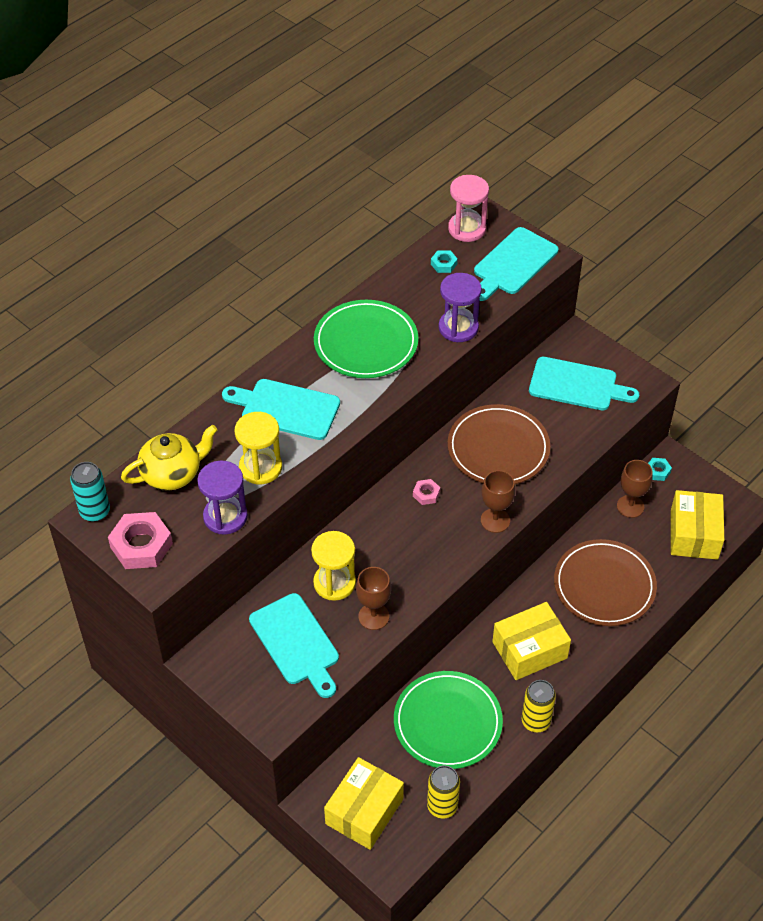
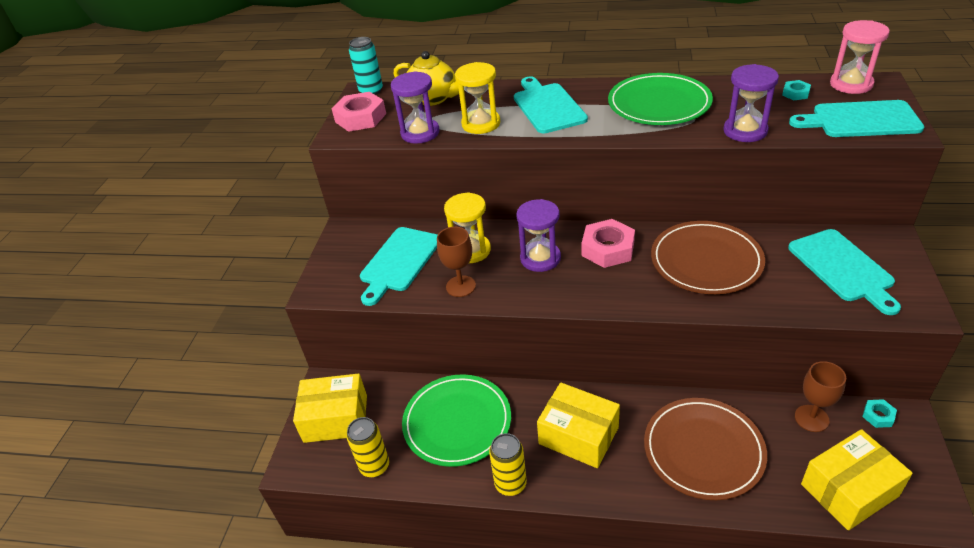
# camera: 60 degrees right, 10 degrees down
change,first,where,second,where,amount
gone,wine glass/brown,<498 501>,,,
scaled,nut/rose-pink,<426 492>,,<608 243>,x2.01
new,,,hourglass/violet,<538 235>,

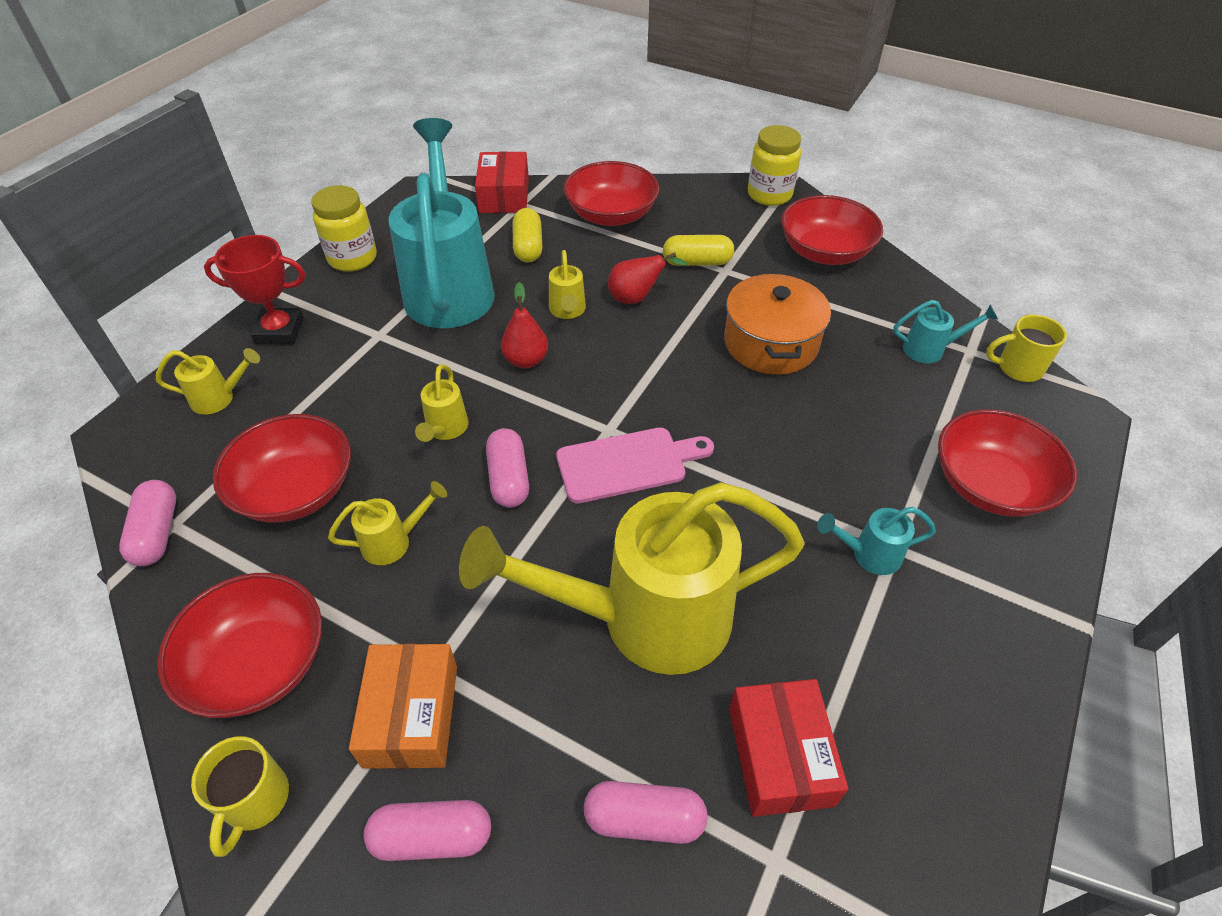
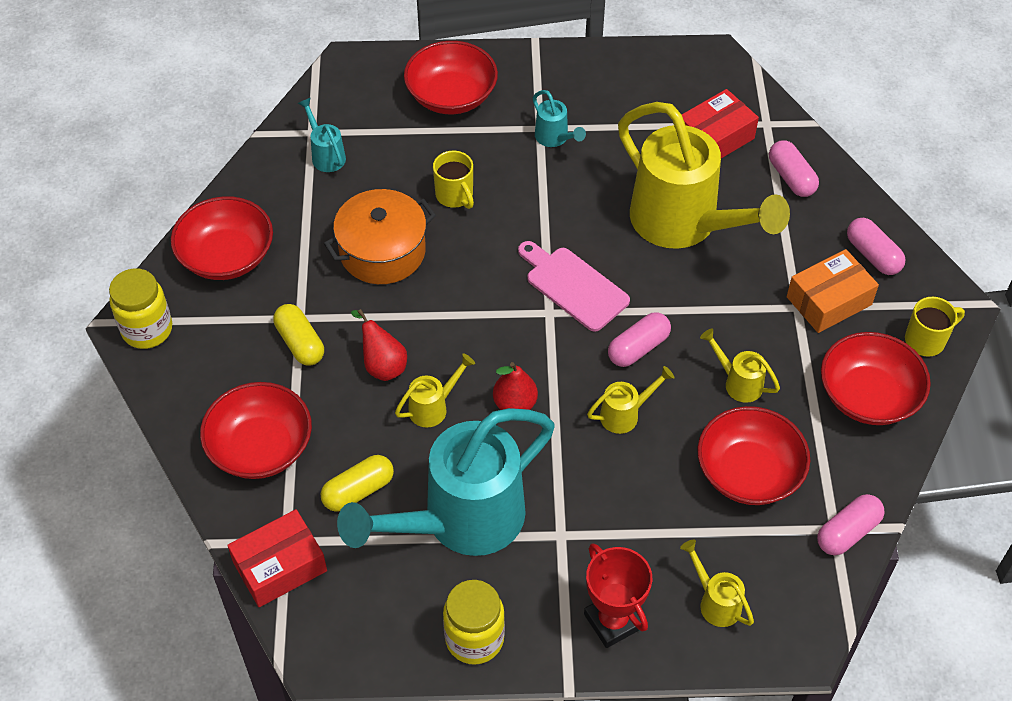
# camera: 120 degrees left, 5 degrees up
change,first,where,second,where,amount
shifted,coffee mug/yellow,<1026 348>,,<453 180>,

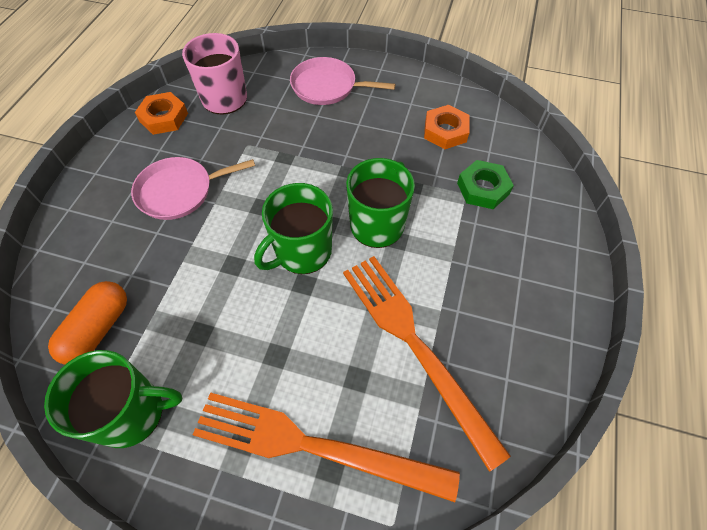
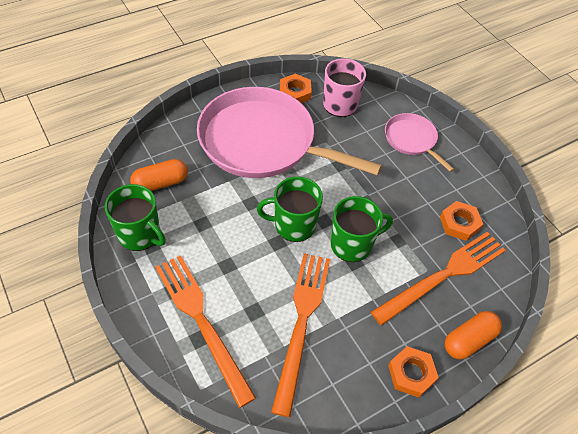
# camera: 40 degrees right, 5 degrees down
change,first,where,second,where,amount
scaled,frying pan/rose-pink,<193 188>,,<289 132>,x2.13
swapped,nut/leaf-green,<485 184>,fork/orange,<438 279>,
new,,,capsule/orange,<473 335>,
new,,,nut/orange,<413 372>,

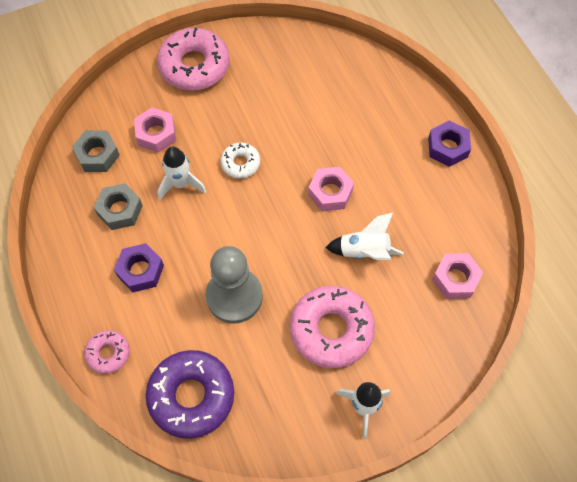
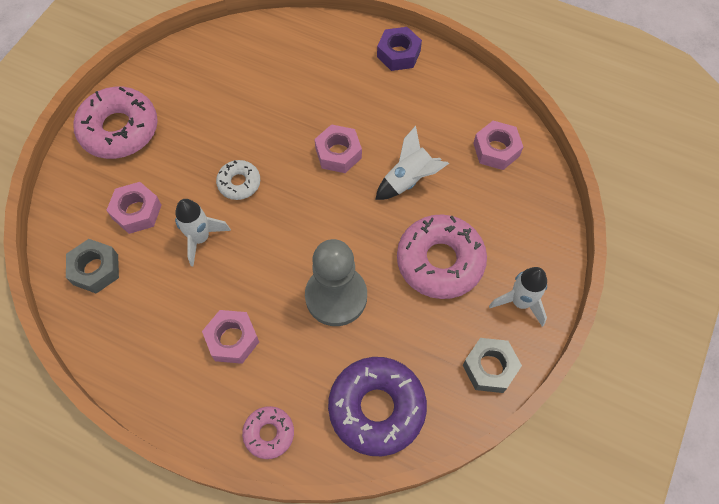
# camera: 40 degrees left, 0 degrees up
change,first,where,second,where,amount
shifted,nut/gray,<118 206>,,<492 365>,
repainted,nut/violet,<139 267>,nut/rose-pink,<230 337>,

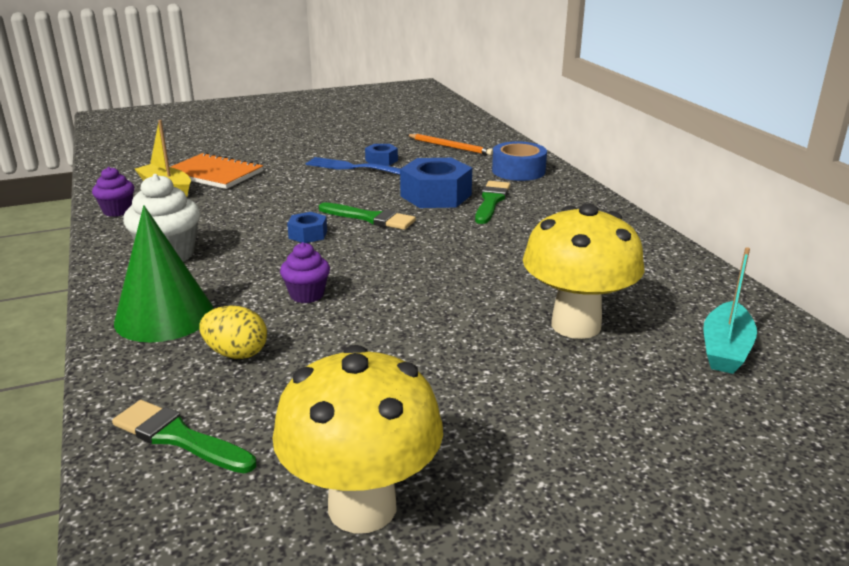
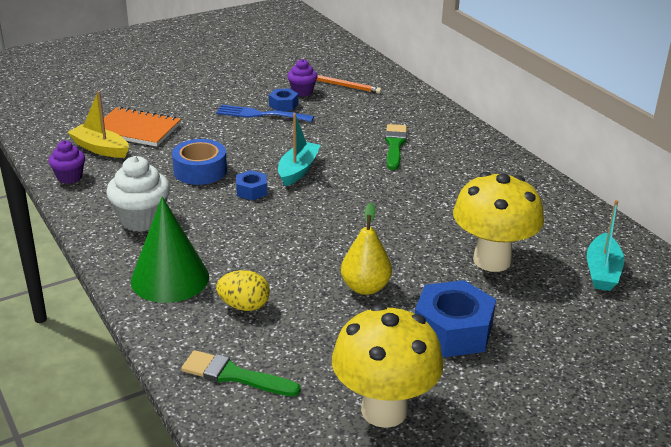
# camera: 10 degrees left, 5 degrees up
change,first,where,second,where,amount
shifted,roll of tape/cobalt,<519 161>,,<199 162>,
shifted,nut/cobalt,<436 183>,,<455 318>,
swapped,paint brush/leaf-green,<367 216>,boat/turquoise,<299 149>,
shifted,cupcake/violet,<305 272>,,<302 78>,
new,,,toy pear/yellow,<366 249>,

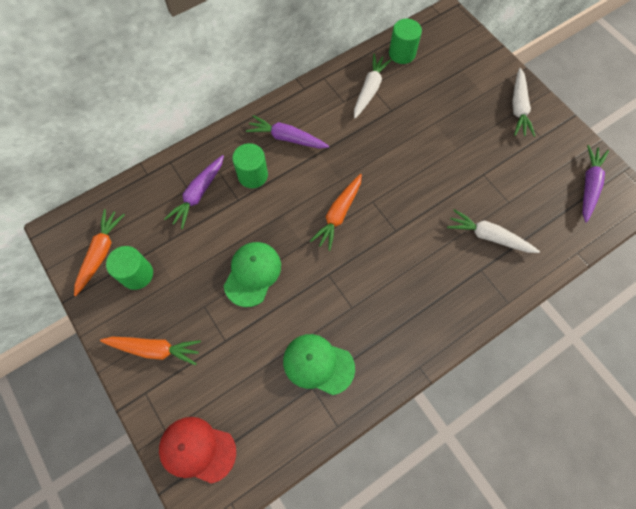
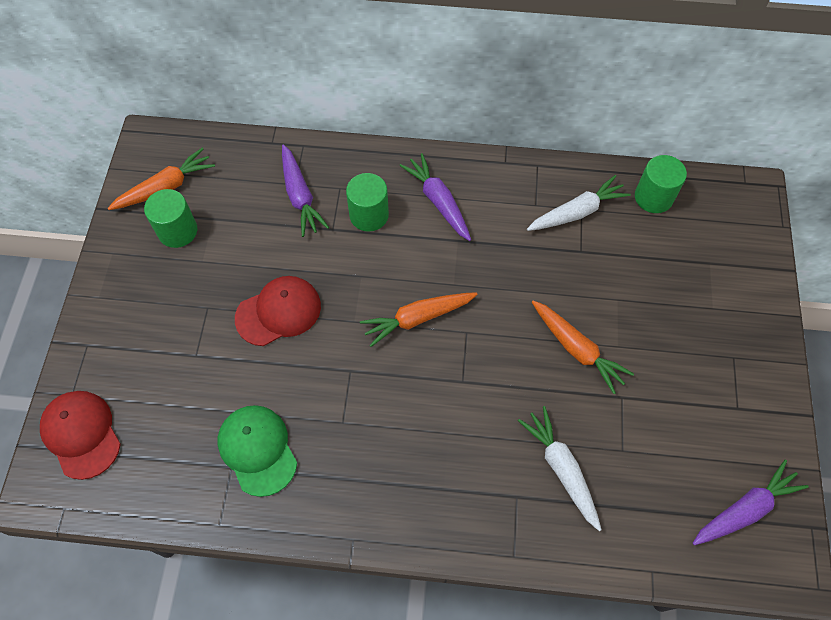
# camera: 40 degrees right, 5 degrees down
change,first,where,second,where,amount
gone,root vegetable/white,<523 102>,,,
rotated,root vegetable/violet,<194 192>,,<305 190>,90 degrees counterclockwise
repainted,baseball cap/leaf-green,<252 274>,baseball cap/scarlet,<278 311>,
shifted,root vegetable/orange,<150 351>,,<583 347>,

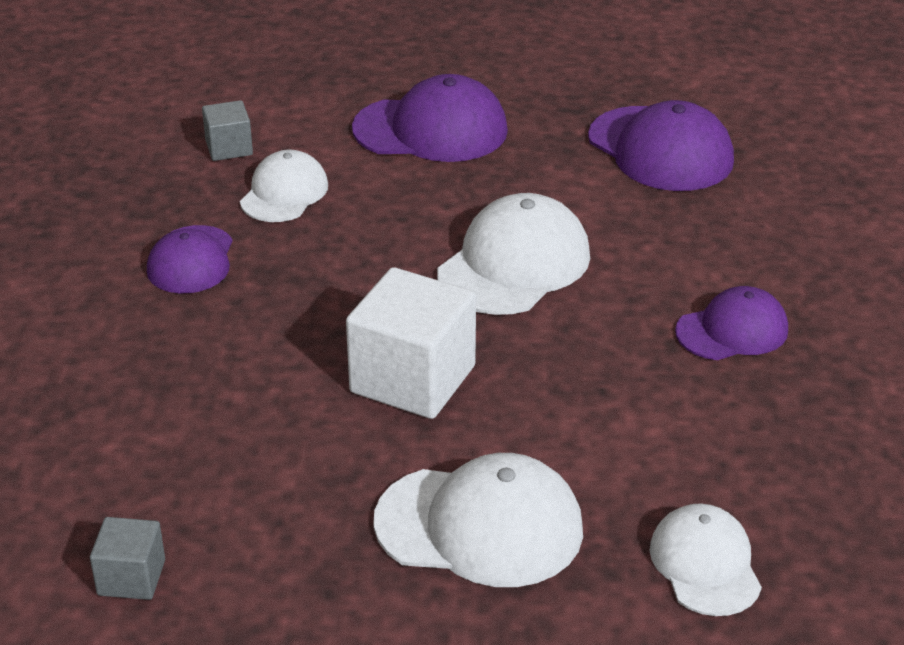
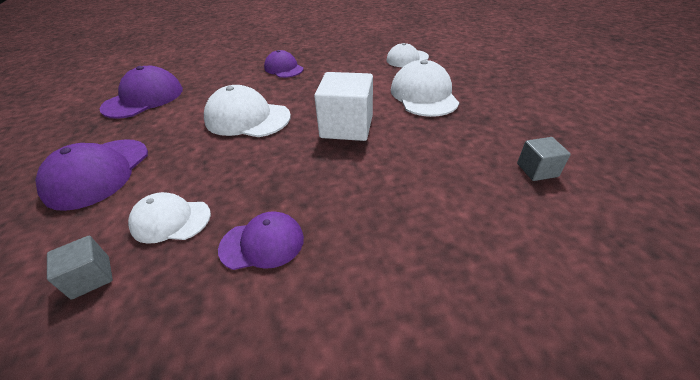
# camera: 105 degrees left, 5 degrees up
change,first,where,second,where,amount
rotated,baseball cap/violet,<430 118>,,<91 175>,150 degrees counterclockwise

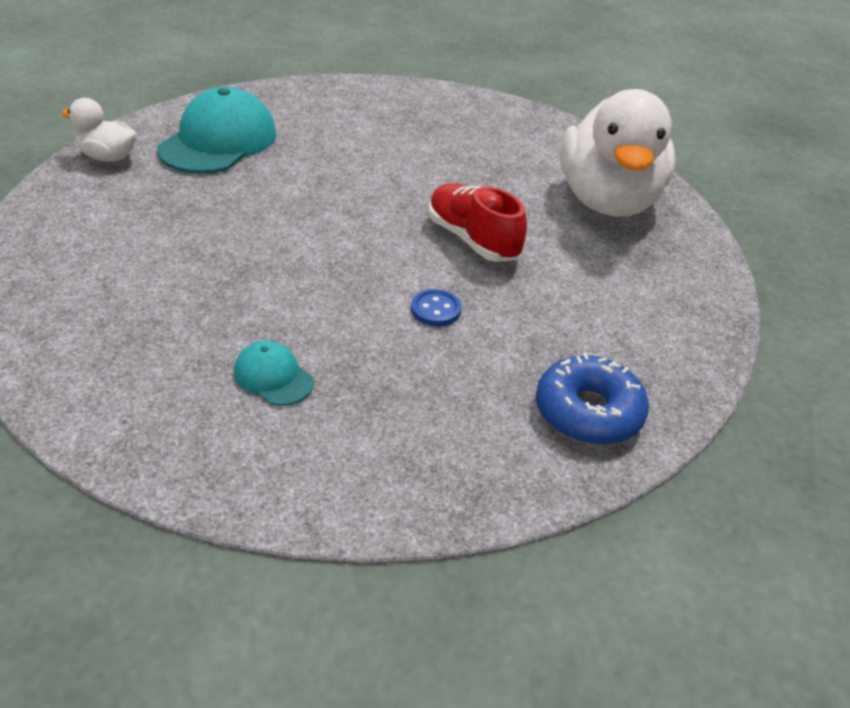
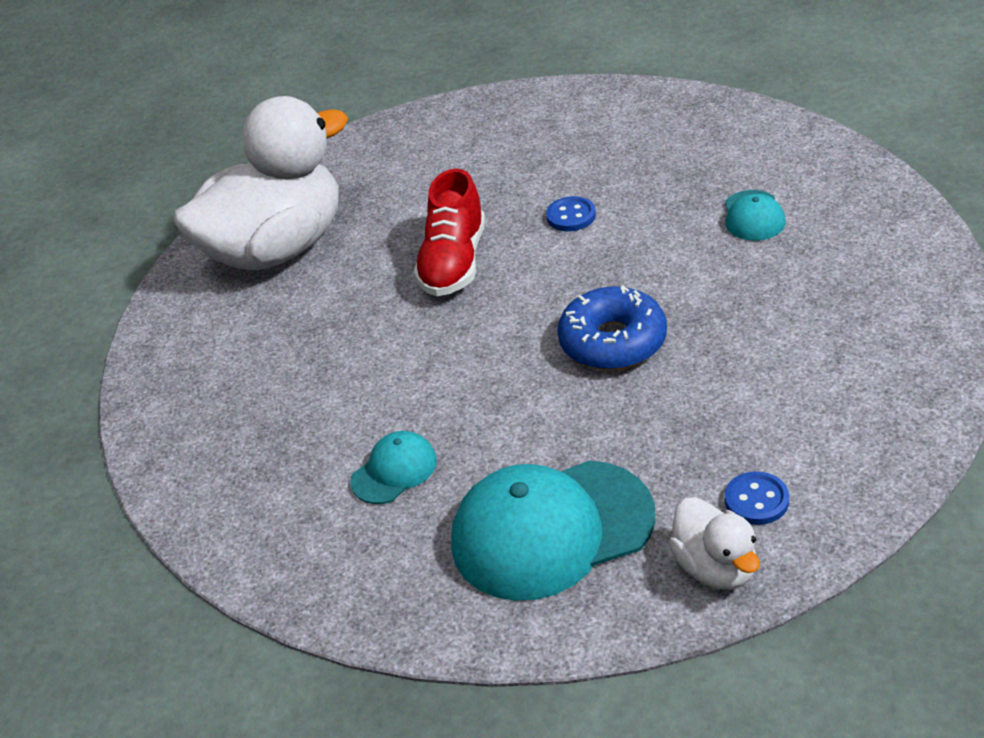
# camera: 125 degrees left, 0 degrees up
change,first,where,second,where,amount
shifted,donut/cobalt,<592 399>,,<612 328>,
new,,,baseball cap/turquoise,<393 467>,
new,,,button/cobalt,<757 498>,

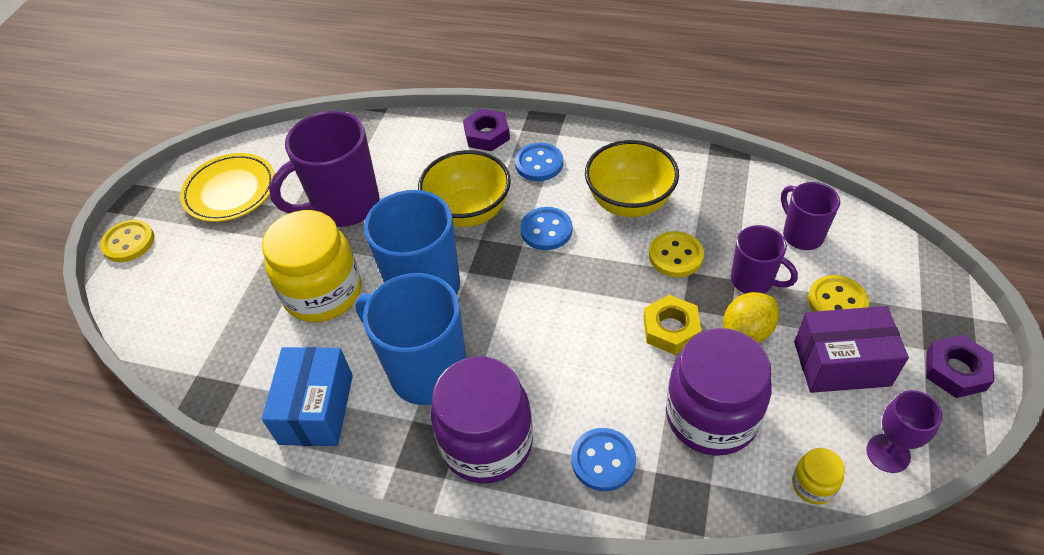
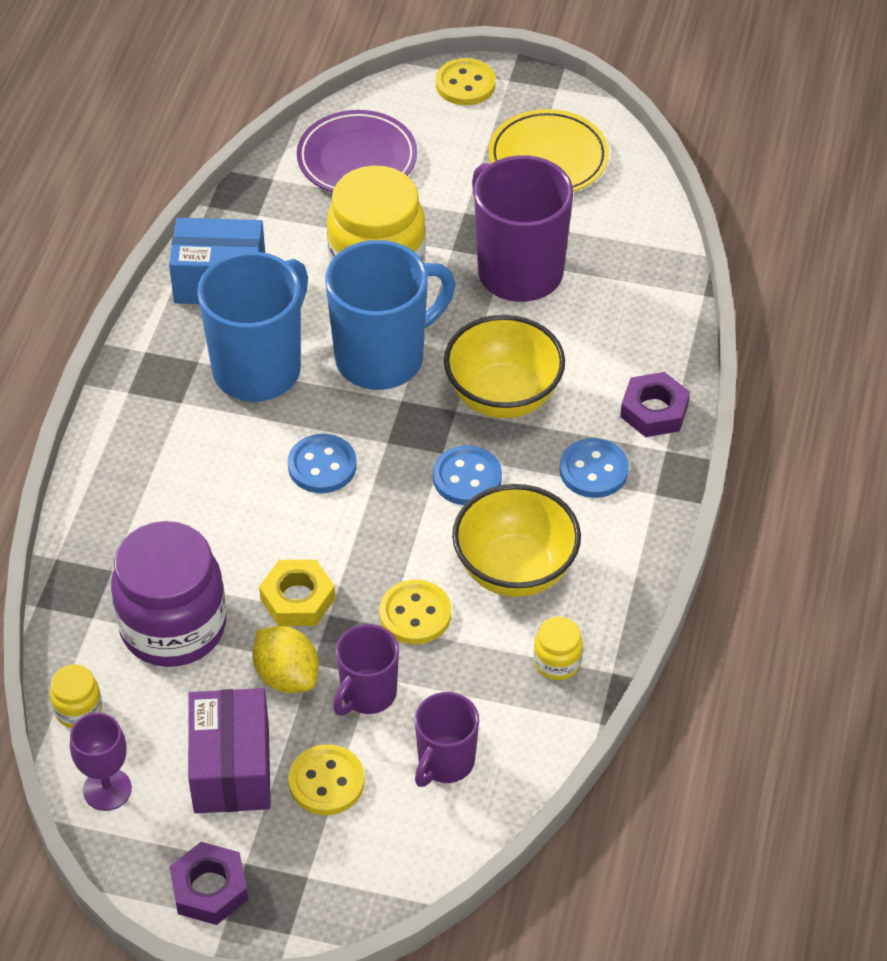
# camera: 85 degrees right, 0 degrees up
change,first,where,second,where,amount
rotated,coffee mug/violet,<810 216>,,<447 739>,150 degrees clockwise
gone,preserve jar/violet,<482 420>,,,
shifted,button/cobalt,<603 459>,,<322 463>,
new,,,dinner plate/violet,<357 151>,
new,,,preserve jar/yellow,<558 648>,

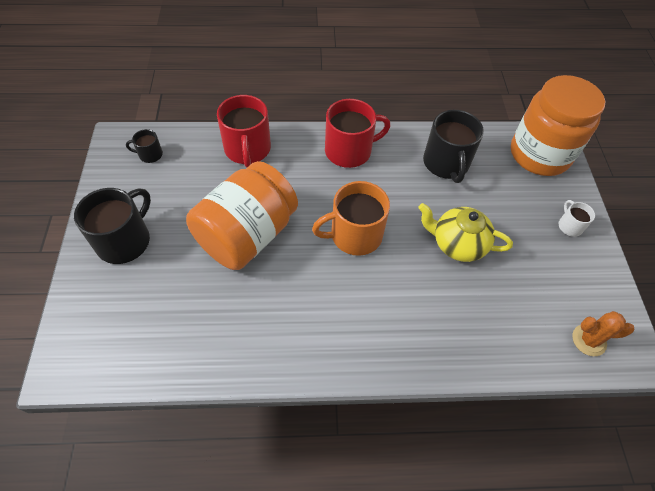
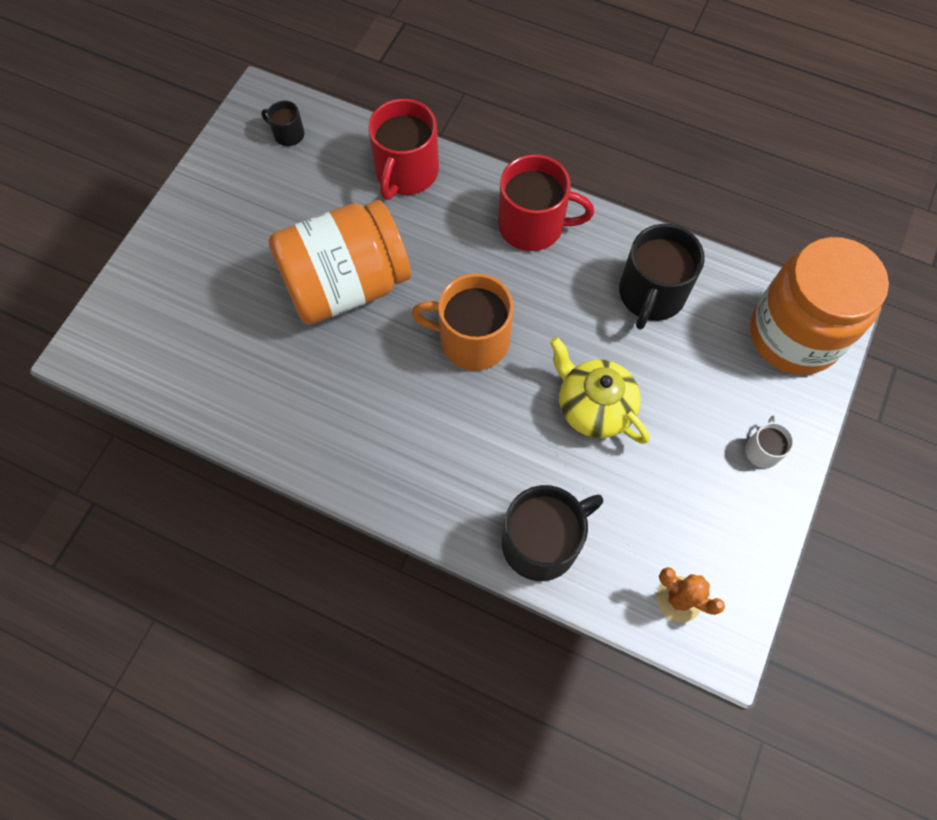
# camera: 30 degrees right, 10 degrees up
change,first,where,second,where,amount
shifted,coffee mug/black,<112 226>,,<552 533>,

